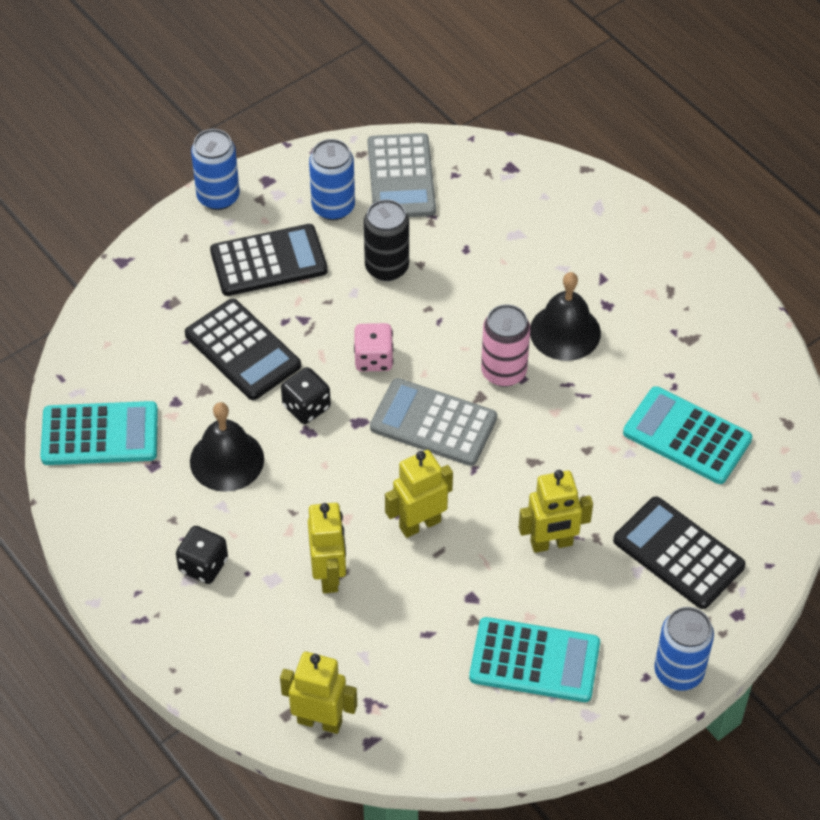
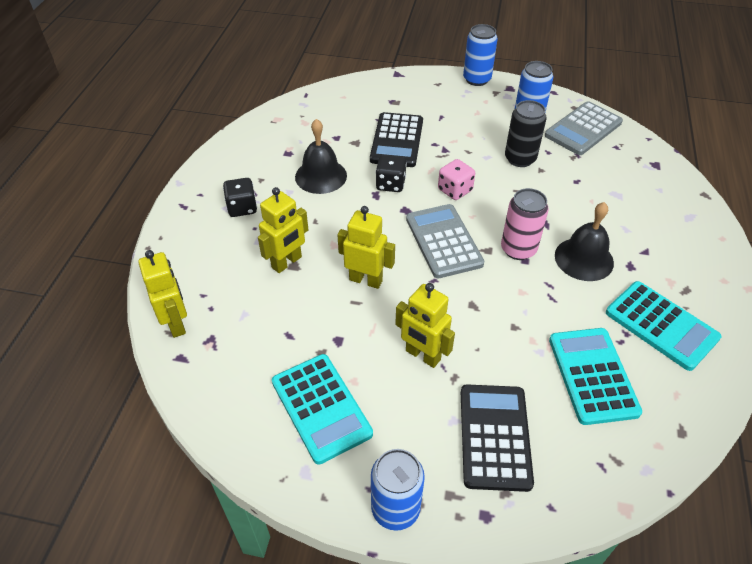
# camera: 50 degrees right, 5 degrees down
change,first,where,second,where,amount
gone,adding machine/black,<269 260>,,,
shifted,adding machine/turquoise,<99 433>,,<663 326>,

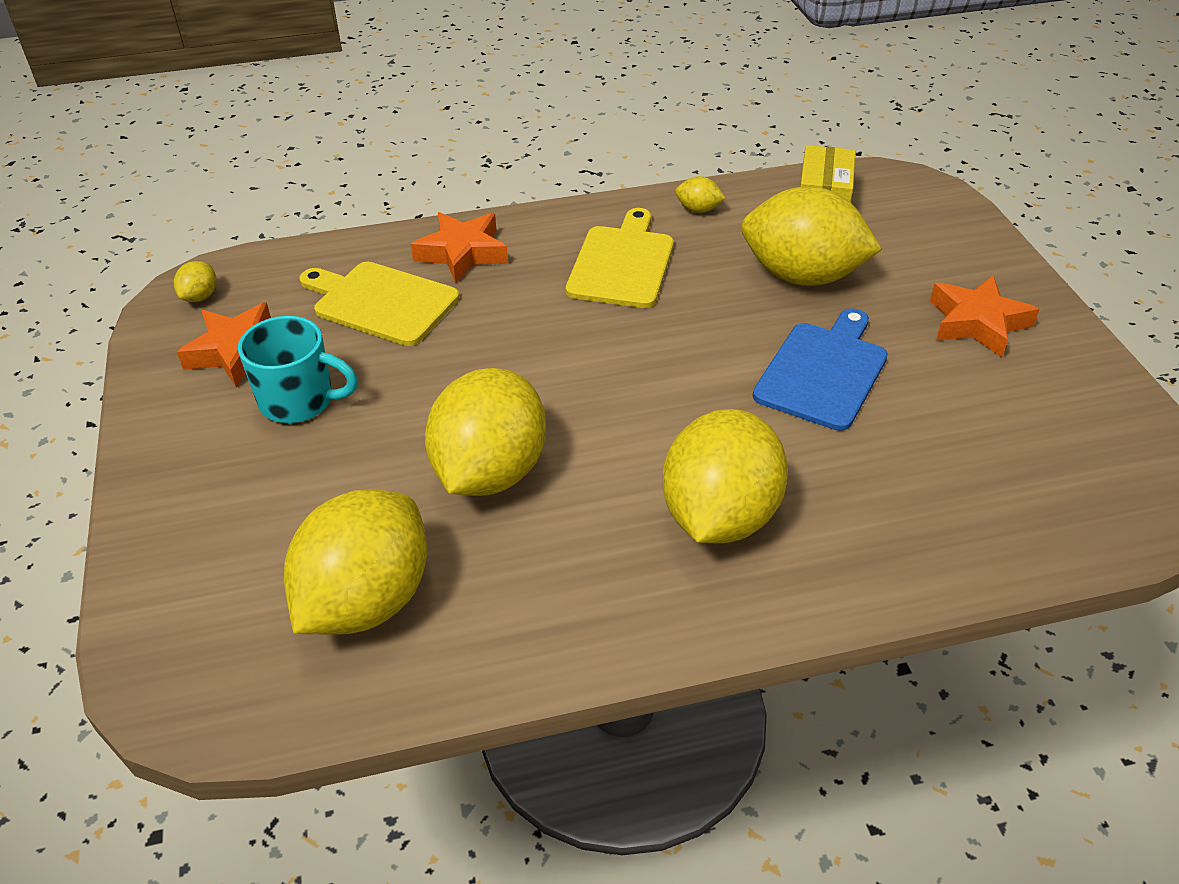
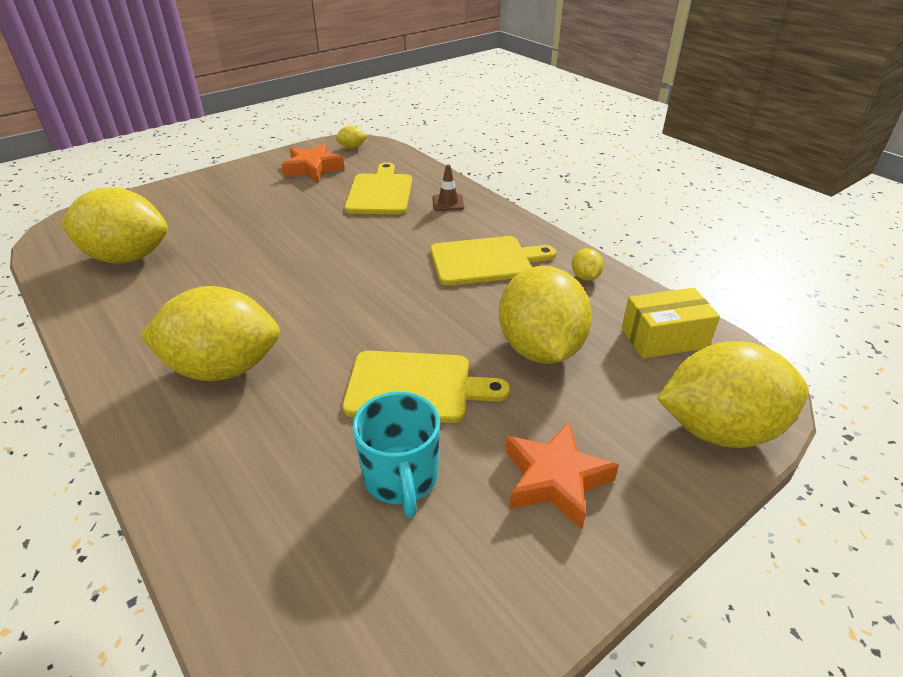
# camera: 65 degrees right, 5 degrees down
change,first,where,second,where,amount
swapped,five-pointed star/orange,<459 247>,road cone/brown,<448 187>,
repainted,cutting board/cobalt,<820 369>,cutting board/yellow,<426 387>,
shifted,coffee mug/turquoise,<298 369>,,<396 454>,
shifted,lemon/yellow,<485 432>,,<733 394>,

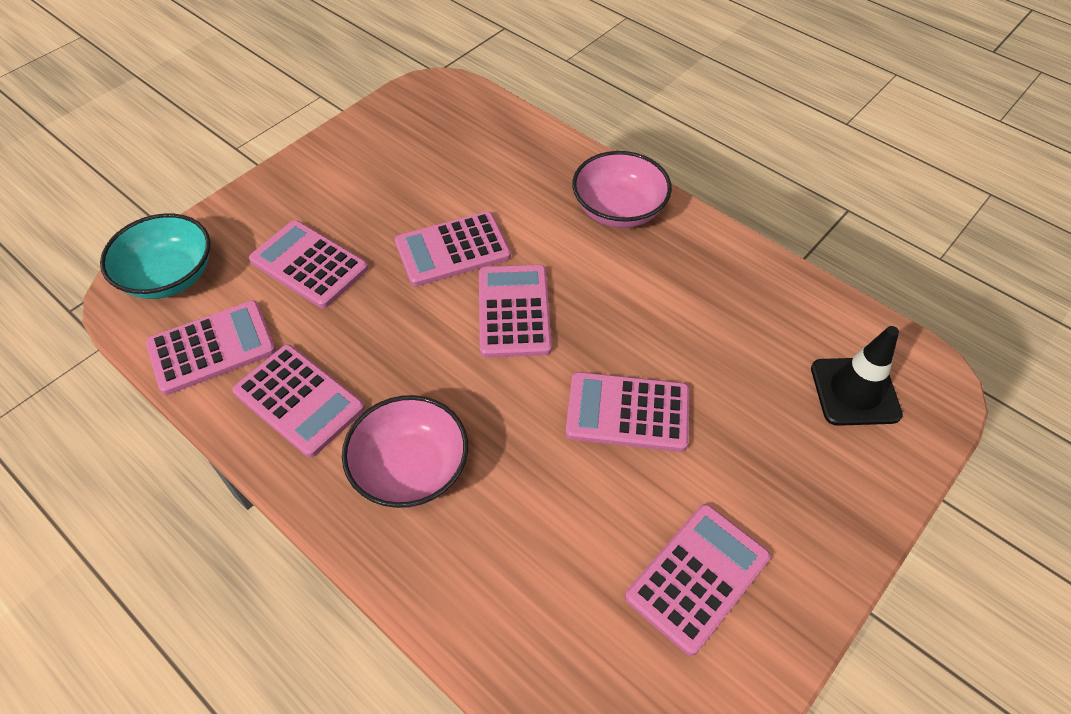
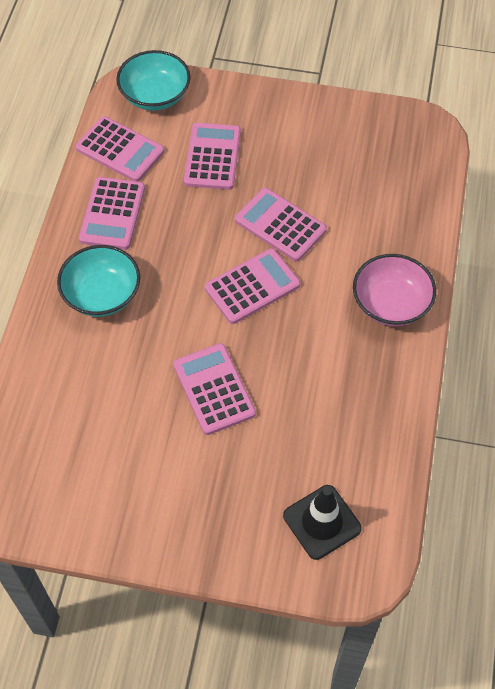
# camera: 60 degrees right, 5 degrees up
change,first,where,second,where,amount
repainted,deep dish/rose-pink,<405 451>,deep dish/turquoise,<98 281>,
gone,adding machine/rose-pink,<698 580>,,,

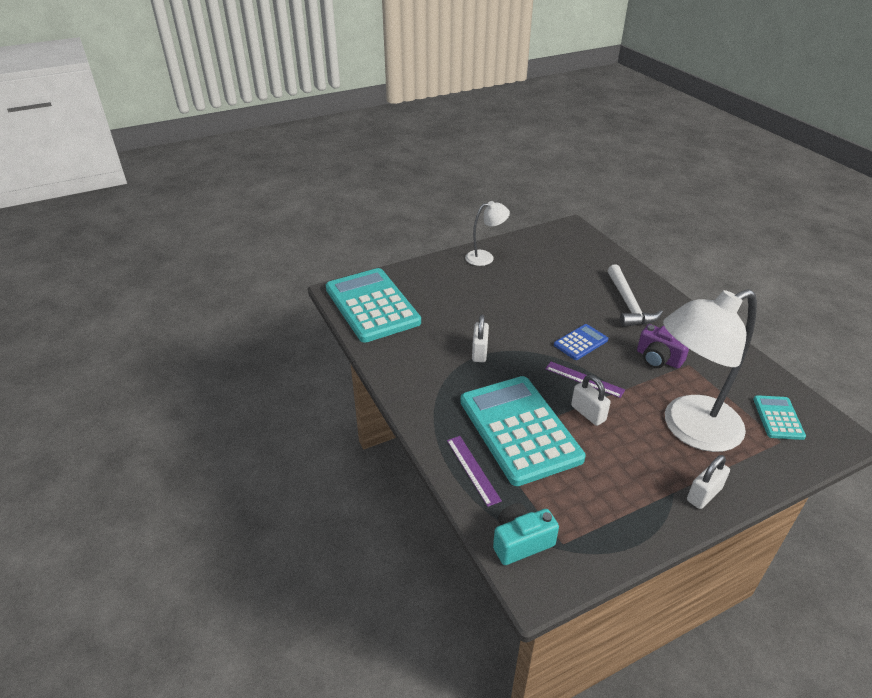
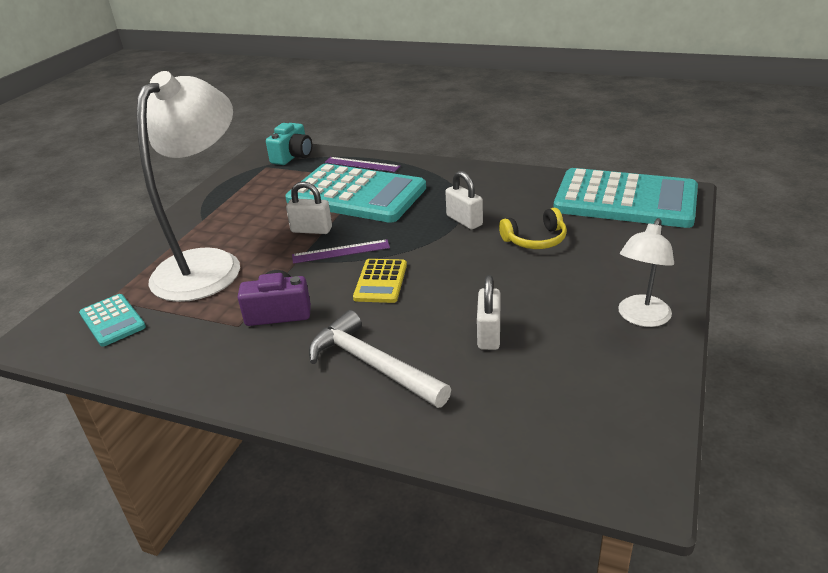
# camera: 140 degrees right, 5 degrees down
change,first,where,second,where,amount
repainted,adding machine/cobalt,<581 342>,adding machine/yellow,<380 281>,
shifted,padlock/white,<708 482>,,<489 312>,
new,,,headset/yellow,<533 228>,

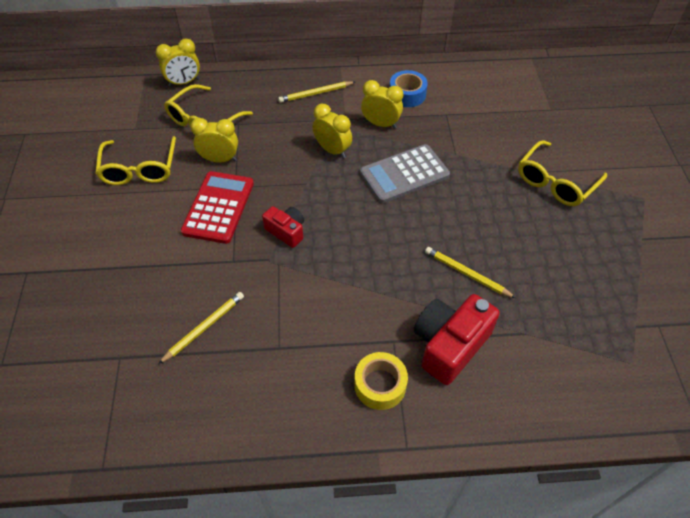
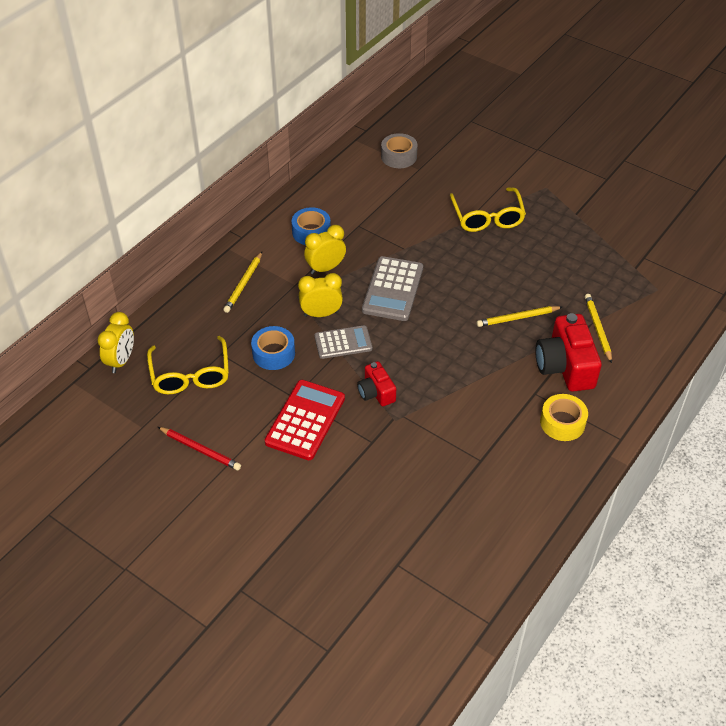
# camera: 50 degrees left, 5 degrees down
change,first,where,second,where,amount
gone,bedside clock/yellow,<214 140>,,,
swapped,eyeglasses/yellow,<135 160>,pencil/scarlet,<199 448>,
rotated,adding machine/scarlet,<217 207>,,<305 420>,60 degrees clockwise
rotated,photo camera/scarlet,<283 227>,,<376 383>,105 degrees counterclockwise
shifted,pencil/yellow,<201 328>,,<598 328>,
new,,,roll of tape/gray,<399 150>,
new,,,adding machine/gray,<343 342>,
new,,,roll of tape/cobalt,<273 348>,

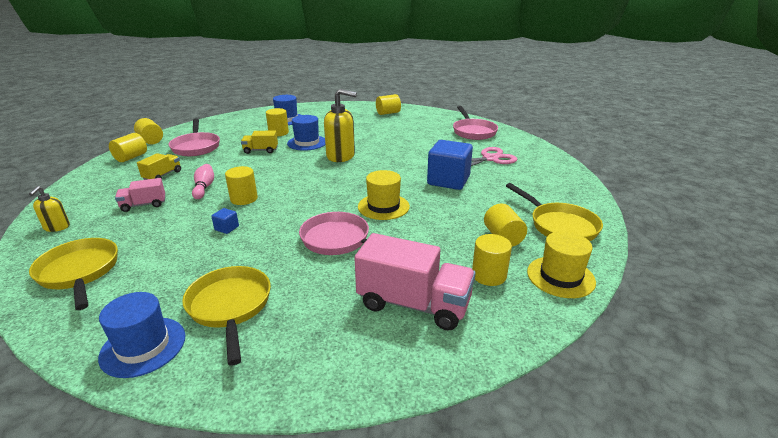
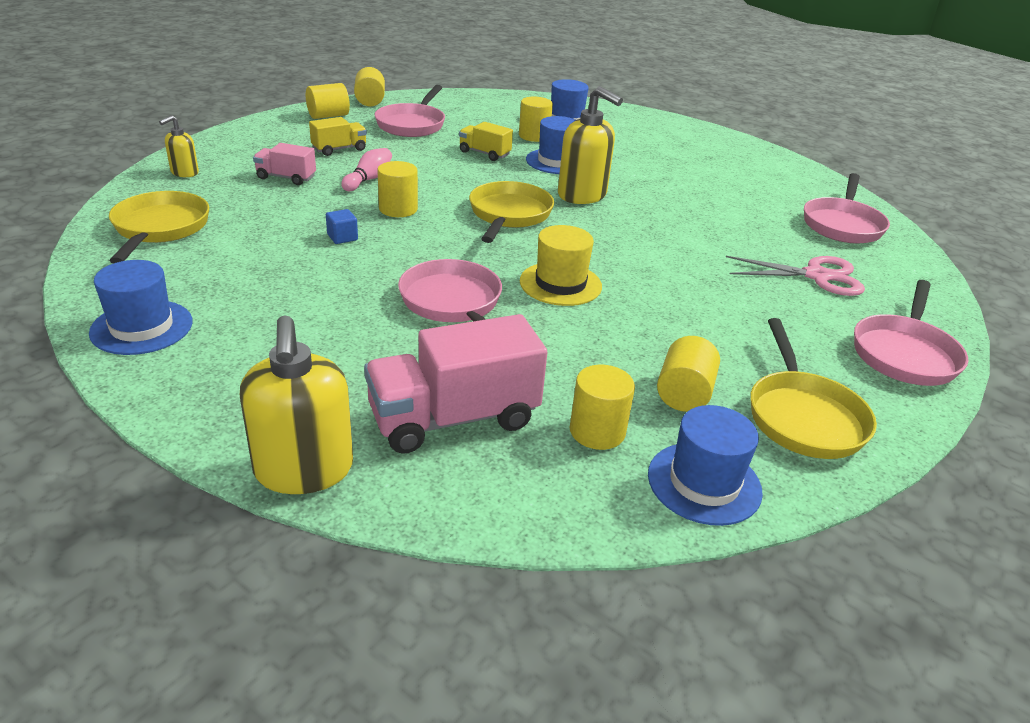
# camera: 30 degrees right, 5 degrees up
change,first,where,second,where,amount
gone,solid cylinder/yellow,<388 104>,,,
gone,solid cube/cobalt,<450 165>,,,
repainted,hat/yellow,<561 264>,hat/cobalt,<705 465>,
rotated,toy truck/rose-pink,<415 282>,,<455 384>,105 degrees clockwise
shifted,frying pan/yellow,<226 316>,,<511 212>,
new,,,frying pan/rose-pink,<911 333>,
new,,,soap pump/yellow,<296 404>,

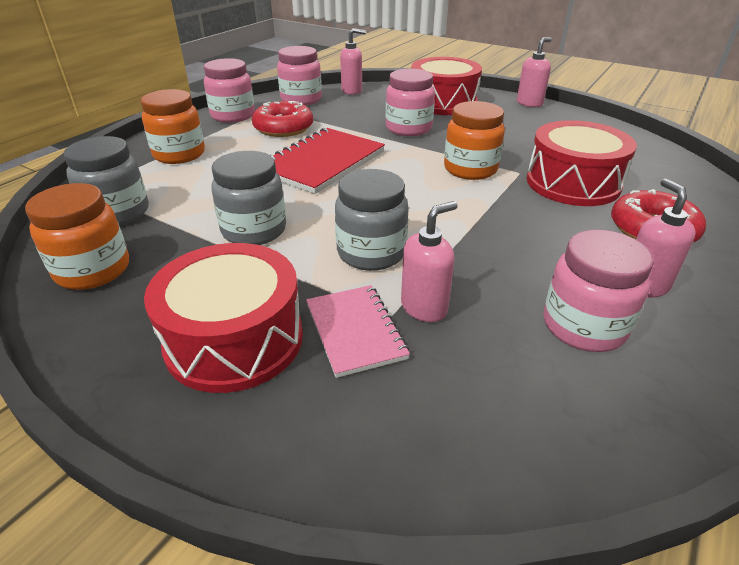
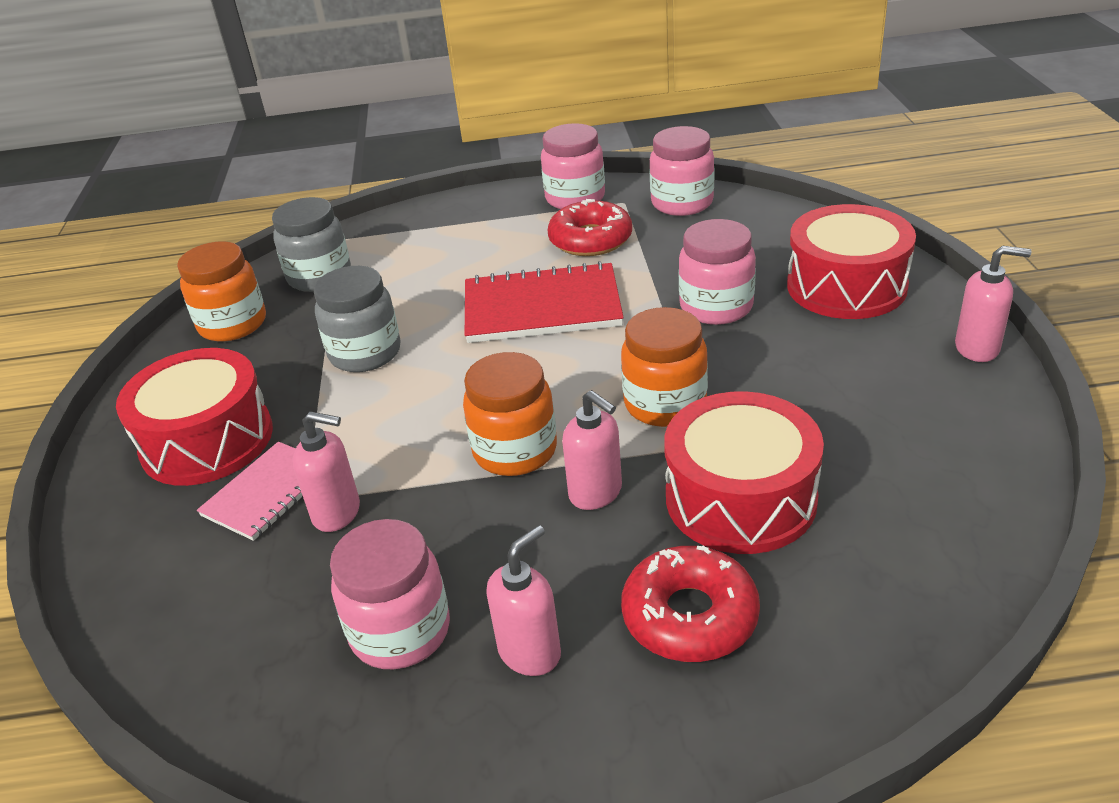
# camera: 55 degrees right, 0 degrees up
change,first,where,second,where,amount
shifted,soap pump/rose-pink,<353 61>,,<592 450>,
shifted,preserve jar/orange,<173 126>,,<510 414>,
gone,preserve jar/gray,<372 220>,,,

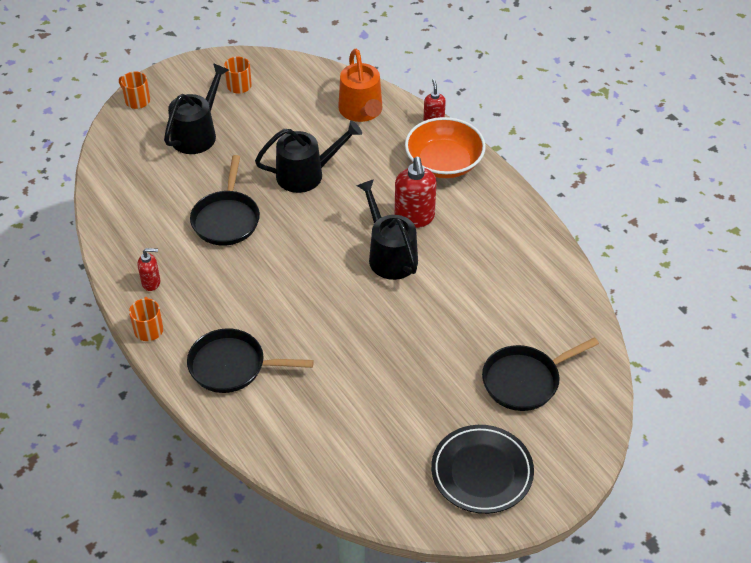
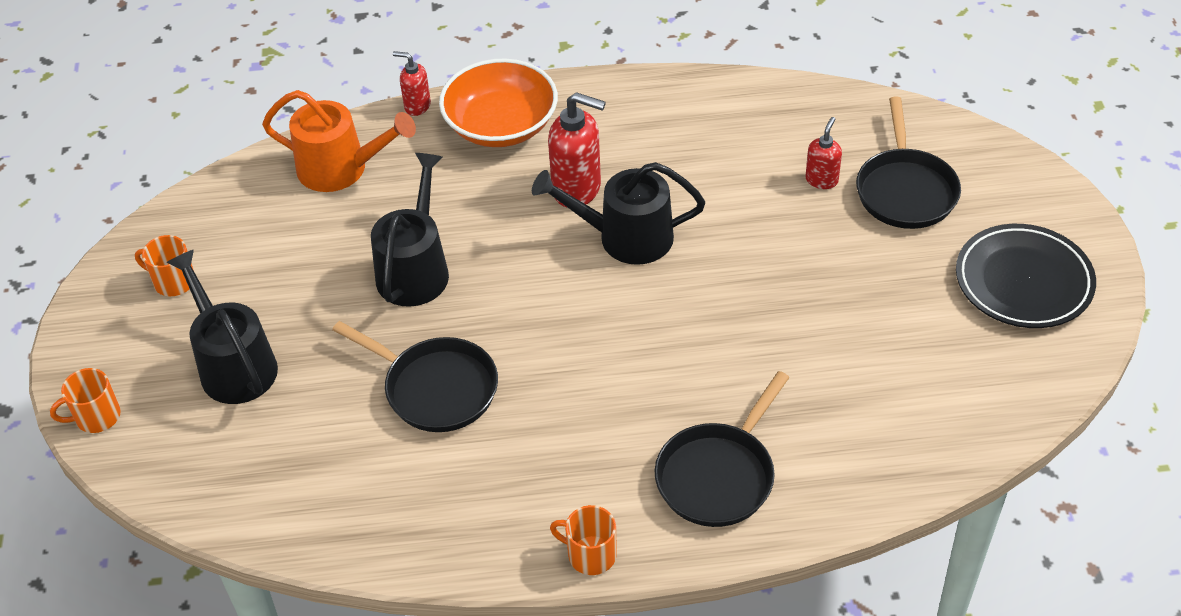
# camera: 60 degrees left, 0 degrees up
change,first,where,second,where,amount
shifted,soap pump/scarlet,<149 269>,,<823 153>,

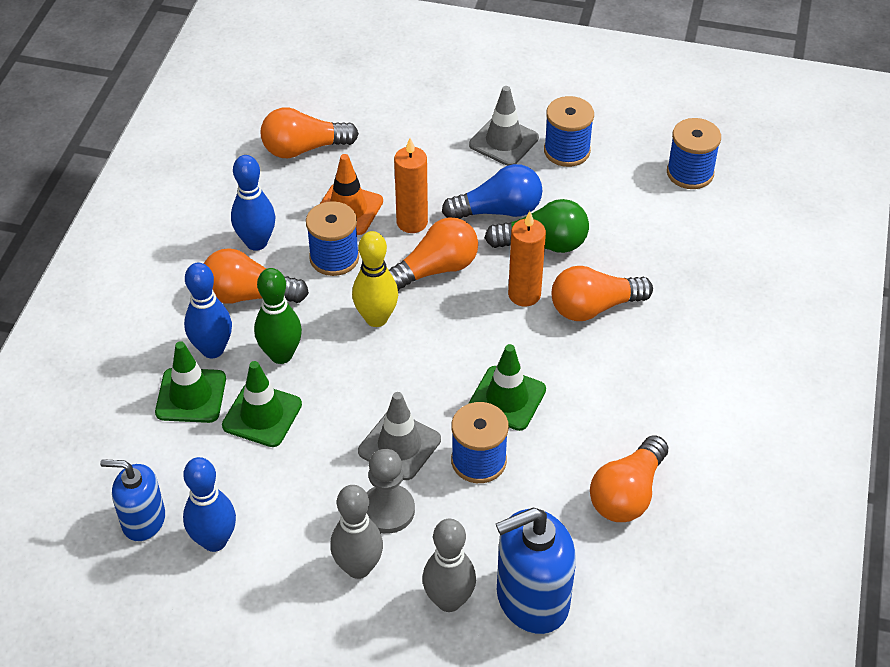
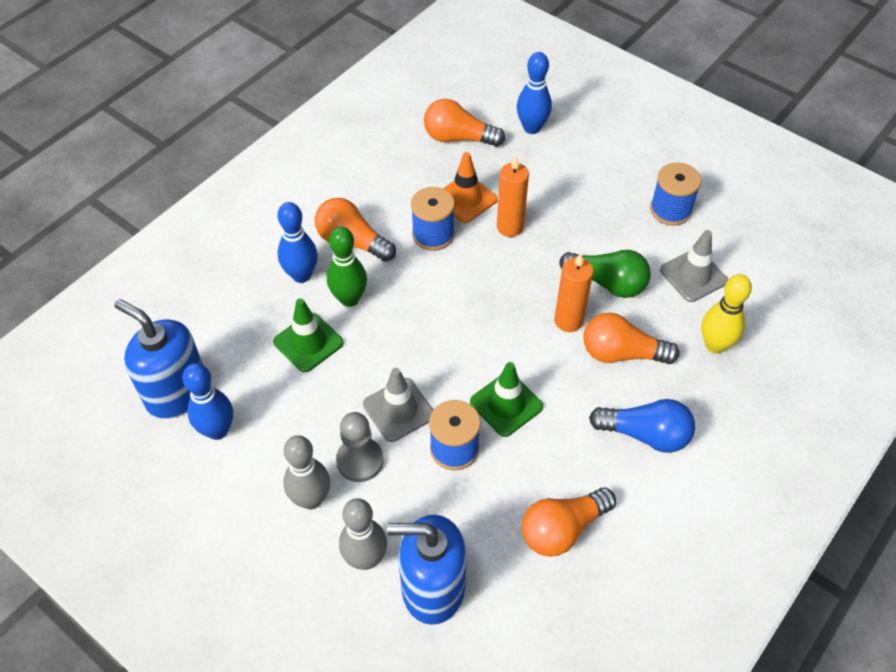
# camera: 25 degrees right, 5 degrees up
change,first,where,second,where,amount
shifted,road cone/gray,<504 126>,,<694 266>,
gone,reel of thread/cobalt,<694 153>,,,
shifted,skittle/cobalt,<253 203>,,<534 93>,
shifted,light bulb/cobalt,<492 191>,,<642 426>,
gone,light bulb/orange,<433 254>,,,
shifted,skittle/yellow,<375 279>,,<726 314>,
gone,road cone/leaf-green,<190 382>,,,
scaled,soap pump/cobalt,<132 500>,,<158 359>,x1.57

